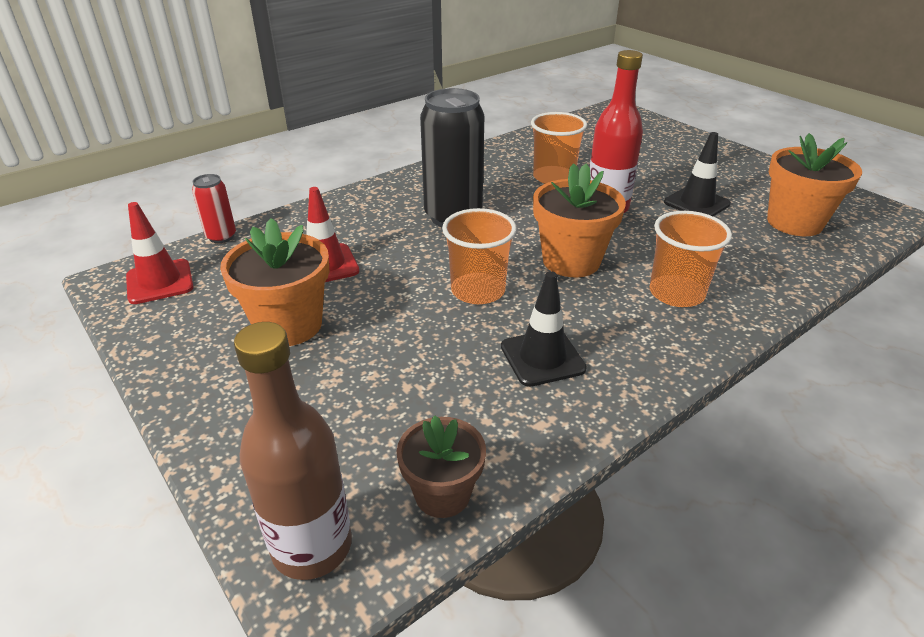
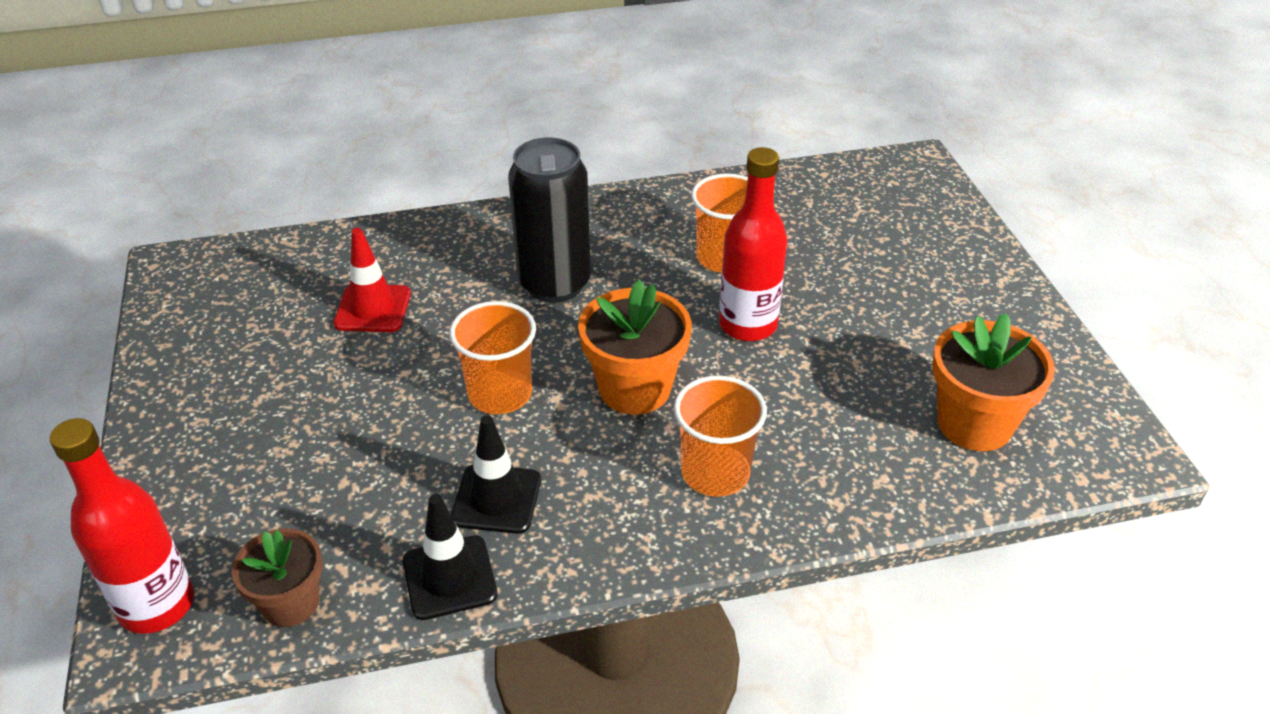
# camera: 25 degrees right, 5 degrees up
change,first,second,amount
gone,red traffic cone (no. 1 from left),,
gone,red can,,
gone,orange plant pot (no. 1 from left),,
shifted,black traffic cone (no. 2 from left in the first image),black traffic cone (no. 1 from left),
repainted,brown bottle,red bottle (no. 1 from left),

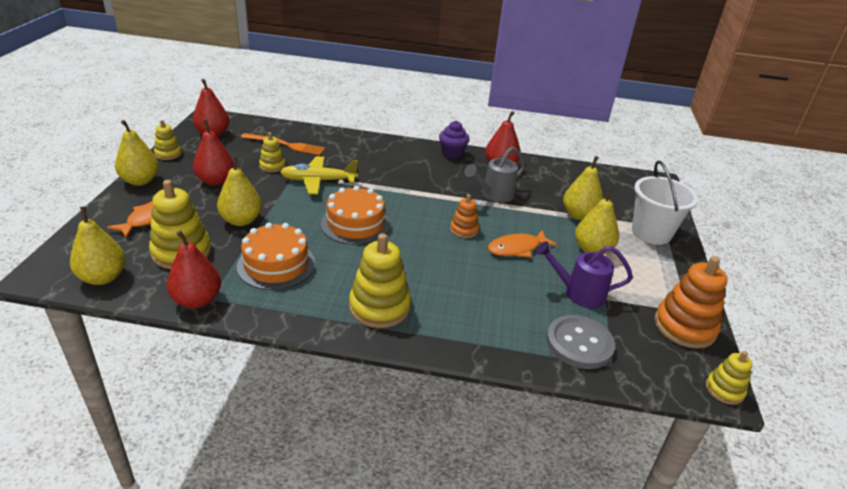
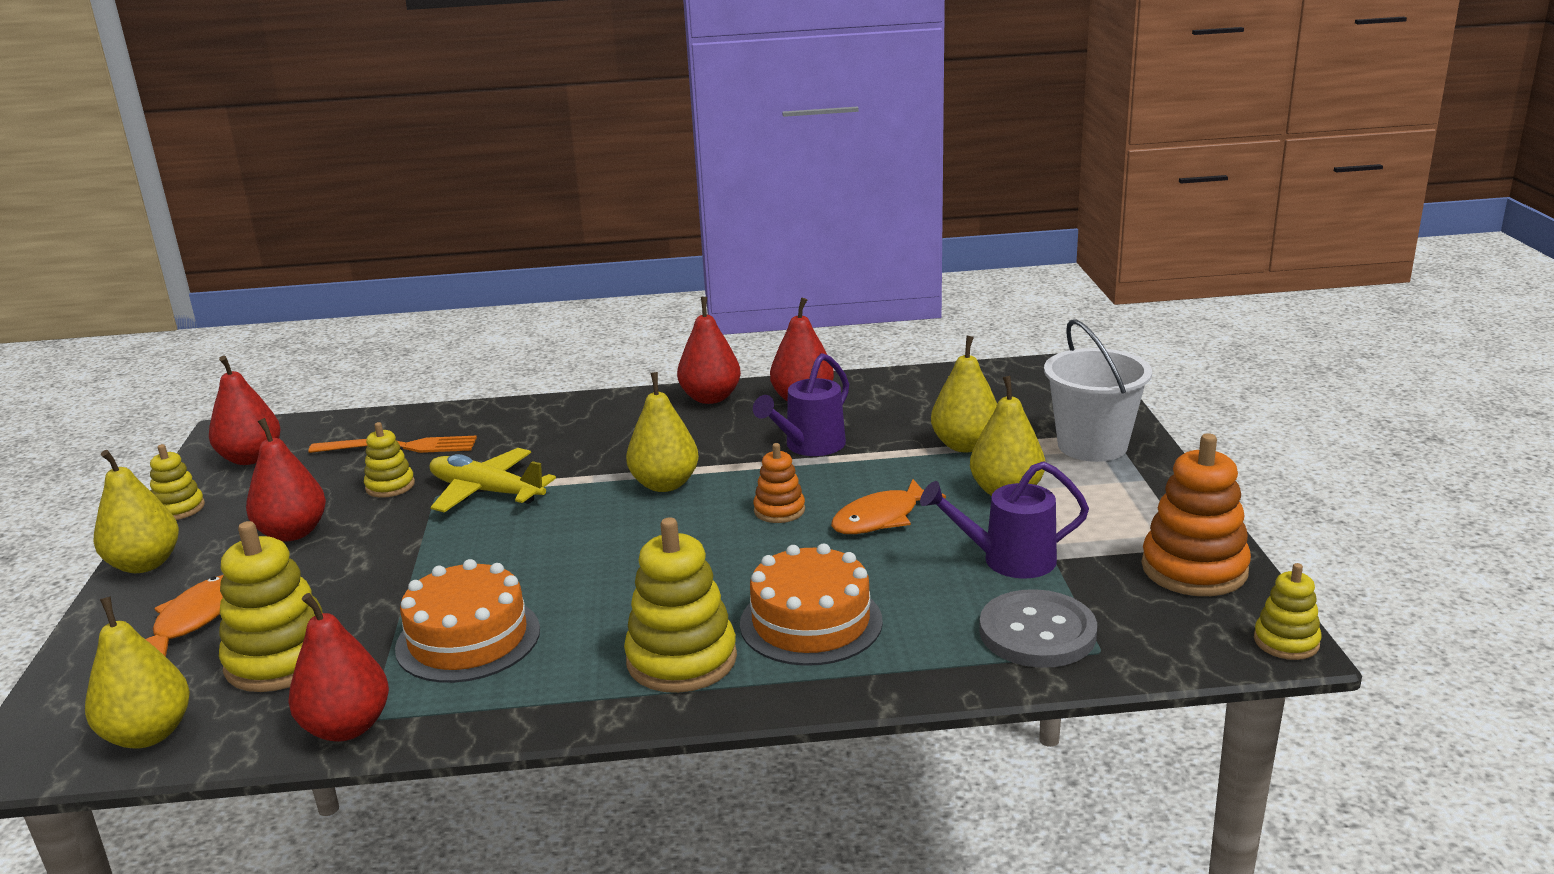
# camera: 10 degrees left, 10 degrees down
change,first,second,amount
shifted,yellow toy pear (no. 3 from left),,
shifted,orange cake (no. 2 from left),,
swapped,royal purple fairy cake,red toy pear (no. 4 from left),
repainted,gray sprinkling can,royal purple sprinkling can (no. 1 from left),
rotated,yellow toy plane,,45 degrees clockwise

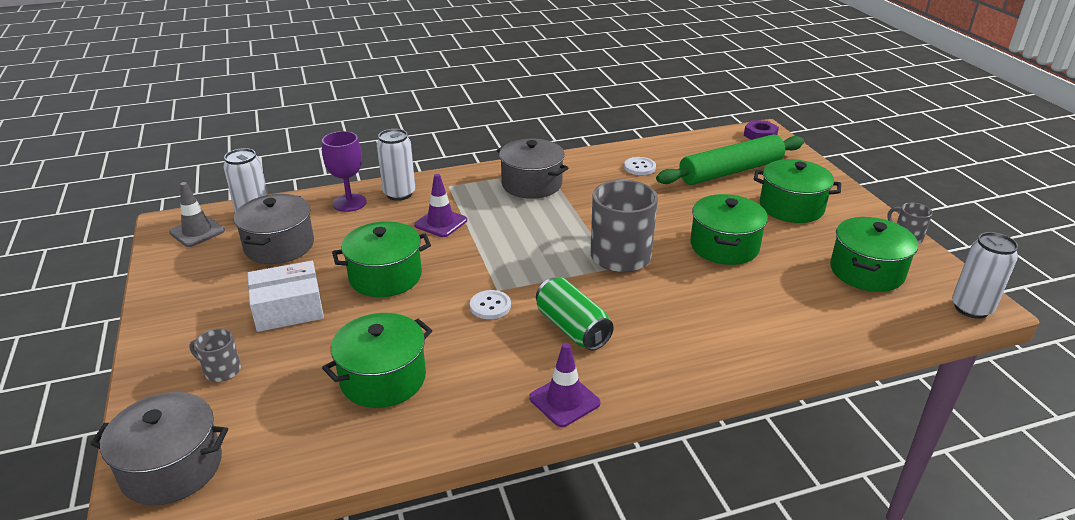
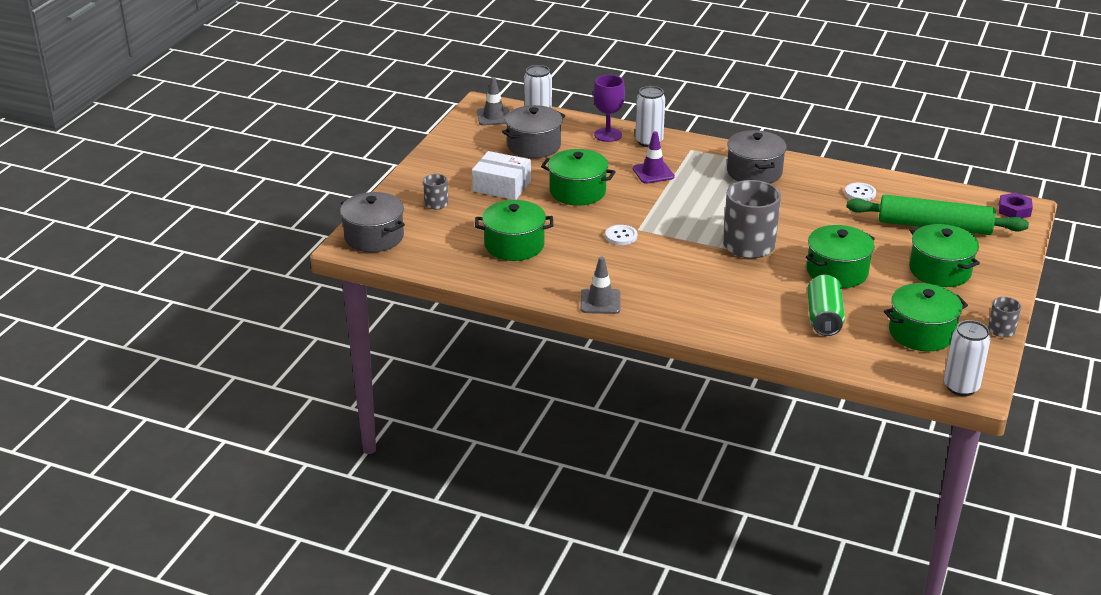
# camera: 40 degrees right, 0 degrees up
change,first,second,amount
shifted,emerald can,,
repainted,royal purple traffic cone (no. 2 from left),gray traffic cone (no. 2 from left),

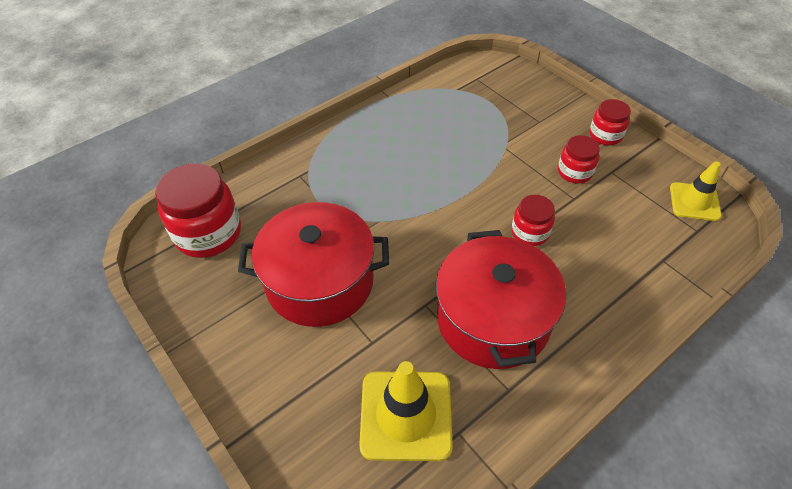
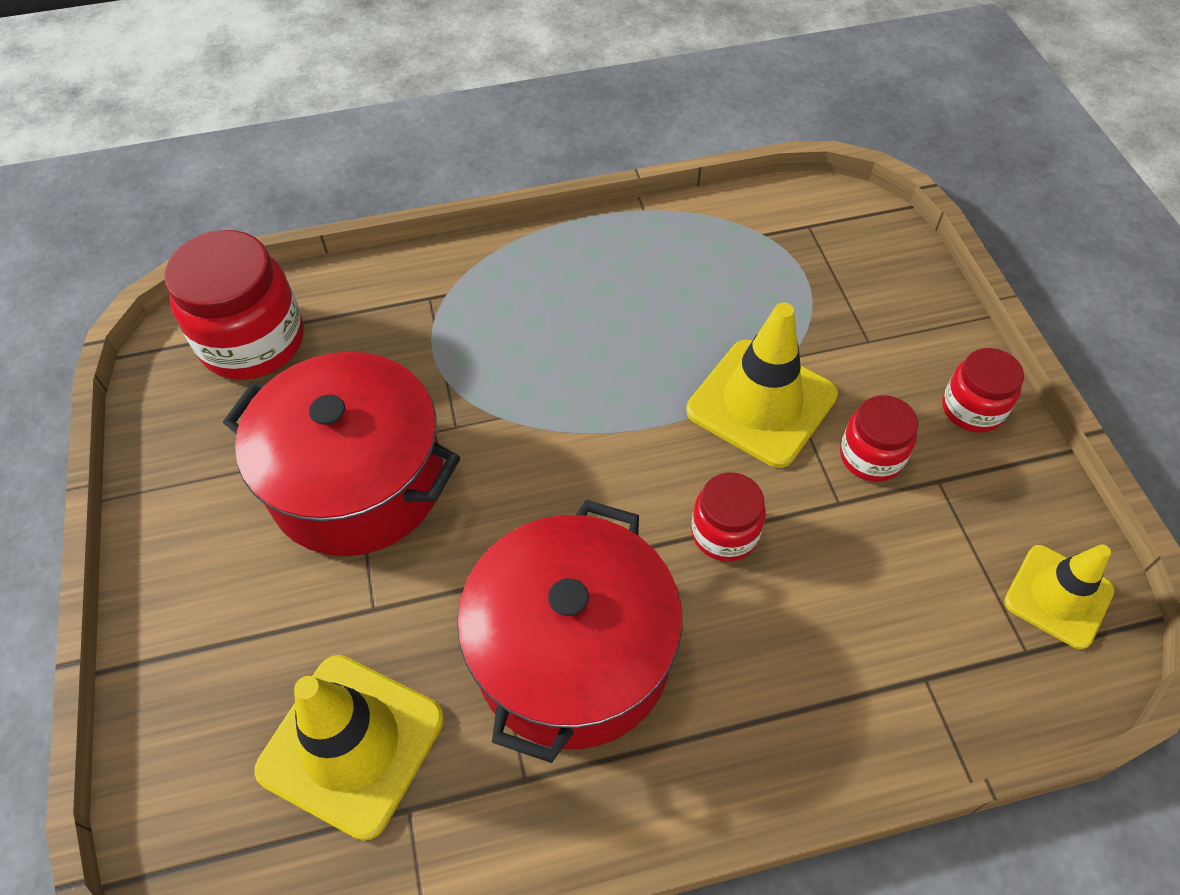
# camera: 25 degrees right, 5 degrees up
change,first,second,amount
new,,yellow traffic cone (no. 2 from left),

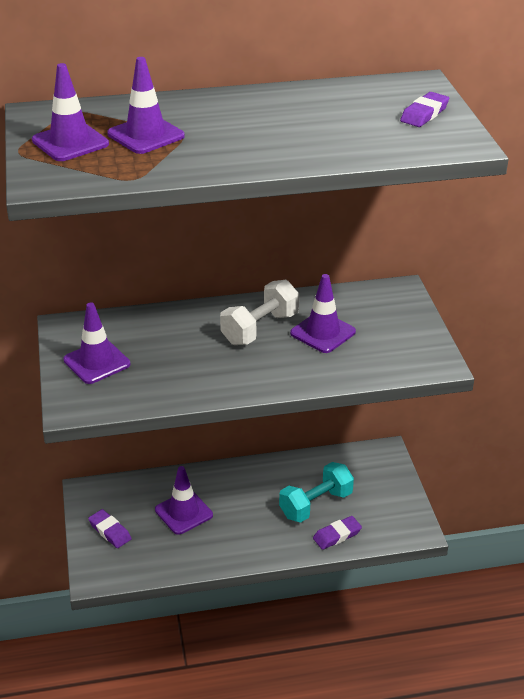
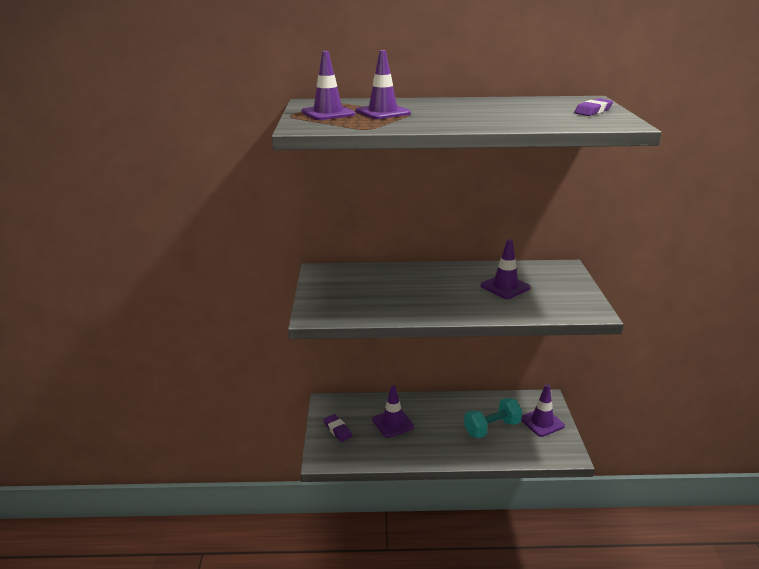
# camera: 10 degrees right, 10 degrees down
change,first,second,amount
gone,snow-white free weight,,
gone,royal purple gum eraser (no. 2 from left),,
shifted,royal purple traffic cone (no. 2 from left in the first image),royal purple traffic cone (no. 5 from left),

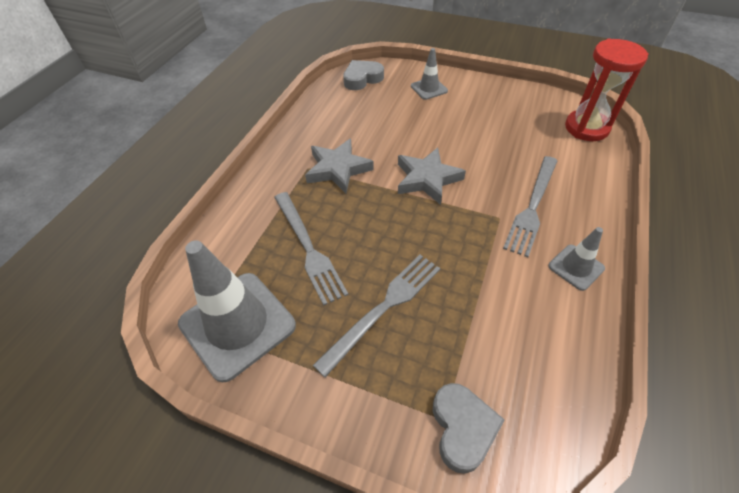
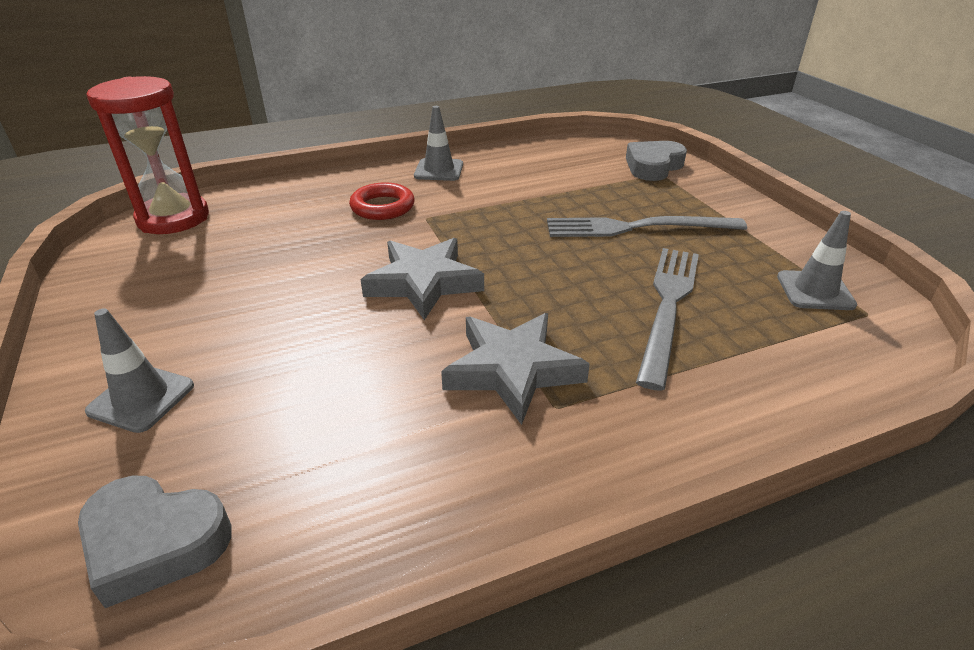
# camera: 135 degrees left, 15 degrees down
change,first,second,amount
swapped,gray dinner fork (no. 3 from left),red hoop,
scaled,gray traffic cone (no. 1 from left in the first image),gray traffic cone (no. 3 from left),x0.50

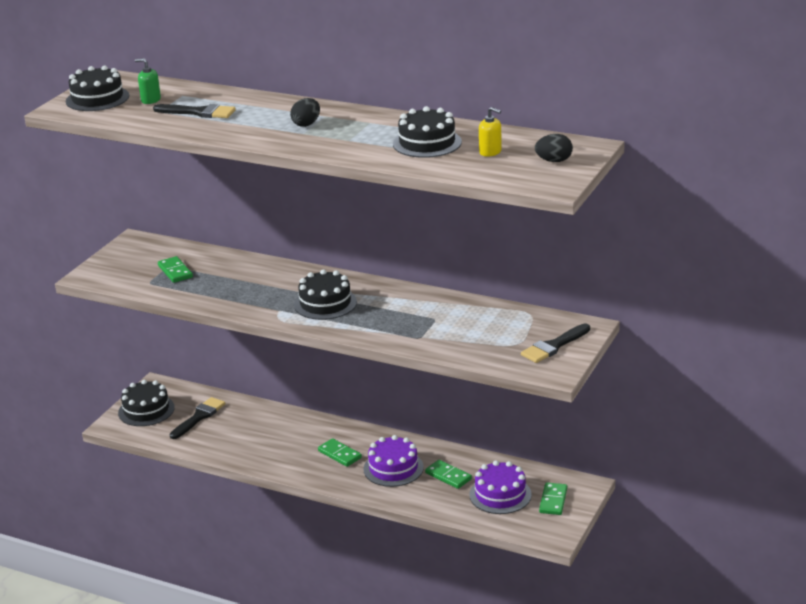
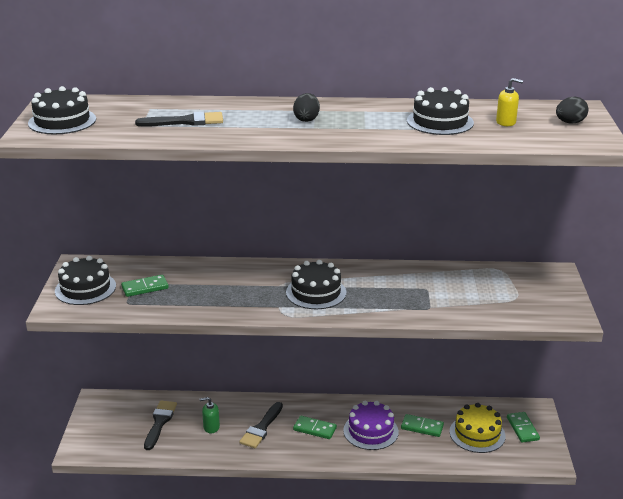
# camera: 25 degrees left, 0 degrees up
change,first,second,amount
shifted,black cake (no. 2 from left),,
shifted,emerald soap pump,,
shifted,black brush (no. 3 from left),,
repainted,royal purple cake (no. 2 from left),yellow cake,
rotated,emerald domino (no. 1 from left),,60 degrees counterclockwise

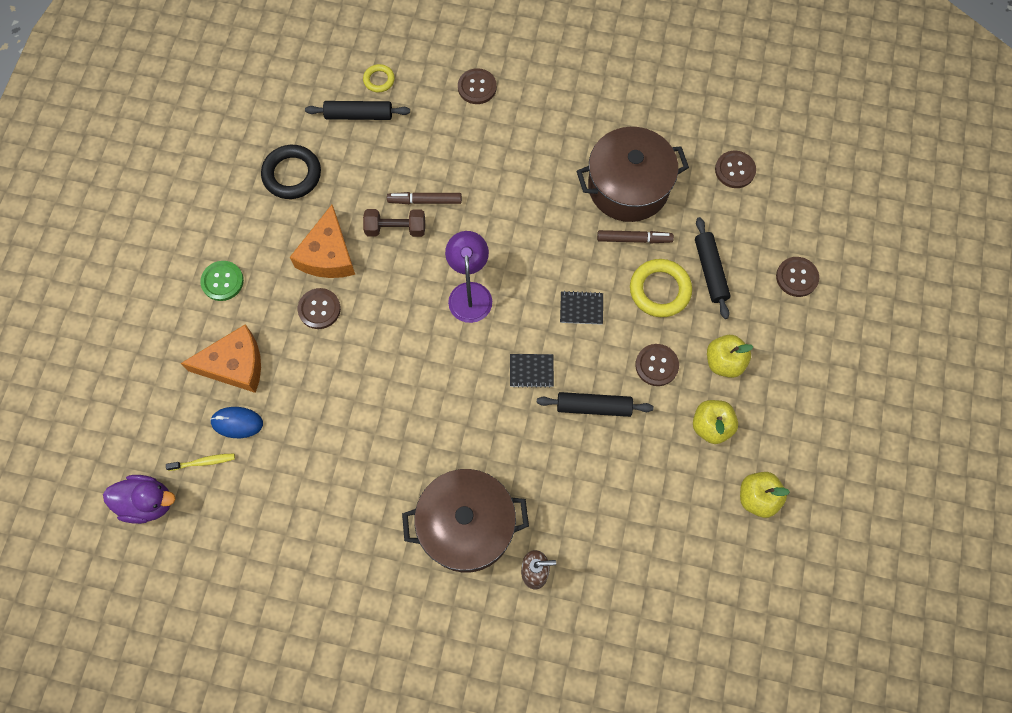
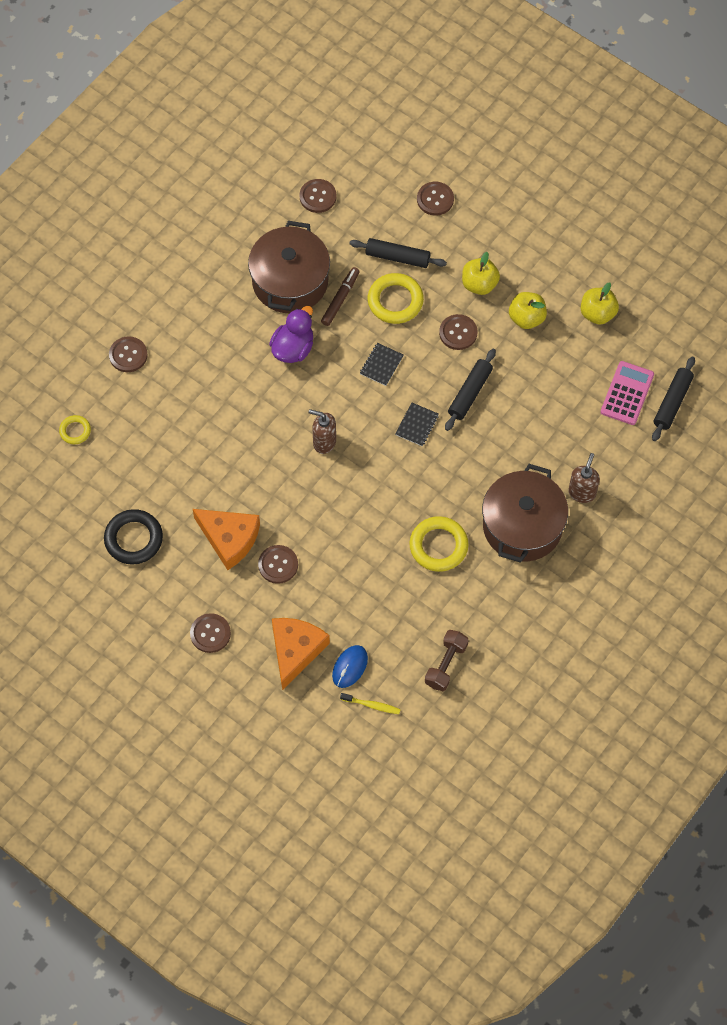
# camera: 65 degrees left, 5 degrees down
change,first,second,amount
gone,brown felt pen (no. 1 from left),,
new,,yellow hoop (no. 3 from left),
new,,rosy pocket calculator,
shifted,royal purple rubber duck,,
shifted,black rolling pin (no. 1 from left in the first image),black rolling pin (no. 3 from left),
shifted,brown free weight,,
swapped,royal purple desk lamp,brown soap pump (no. 1 from left),
repainted,emerald button,brown button (no. 2 from left),
rotated,yellow dental brush,,90 degrees clockwise

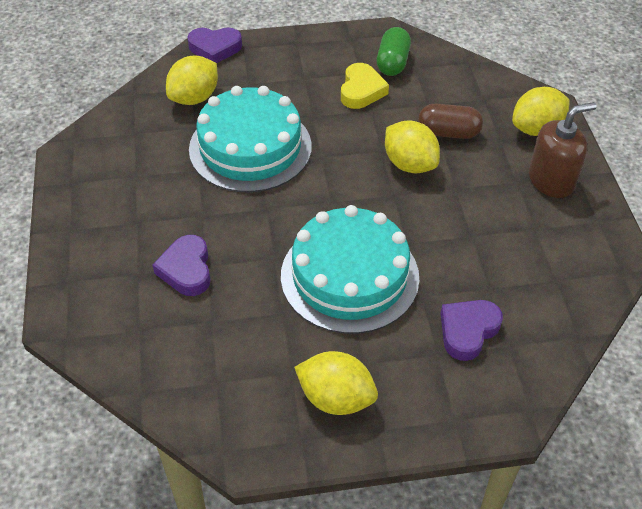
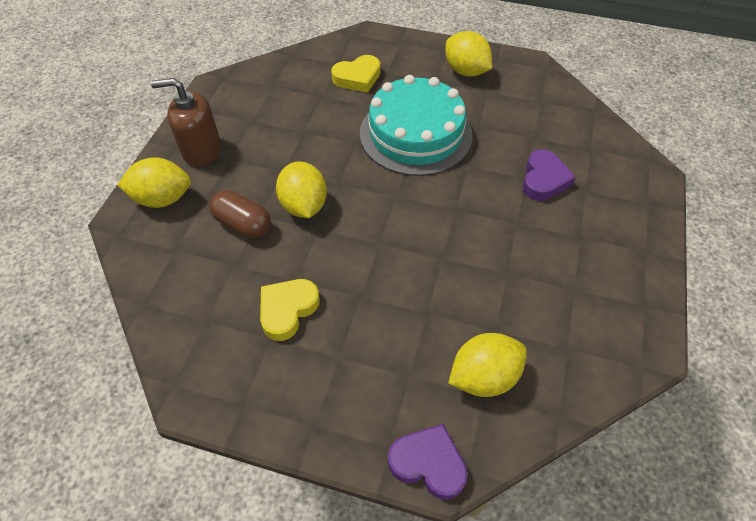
# camera: 155 degrees left, 5 degrees up
change,first,second,amount
gone,turquoise cake (no. 1 from left),,
gone,emerald pill shape,,
repainted,royal purple love heart (no. 3 from left),yellow love heart (no. 2 from left),

